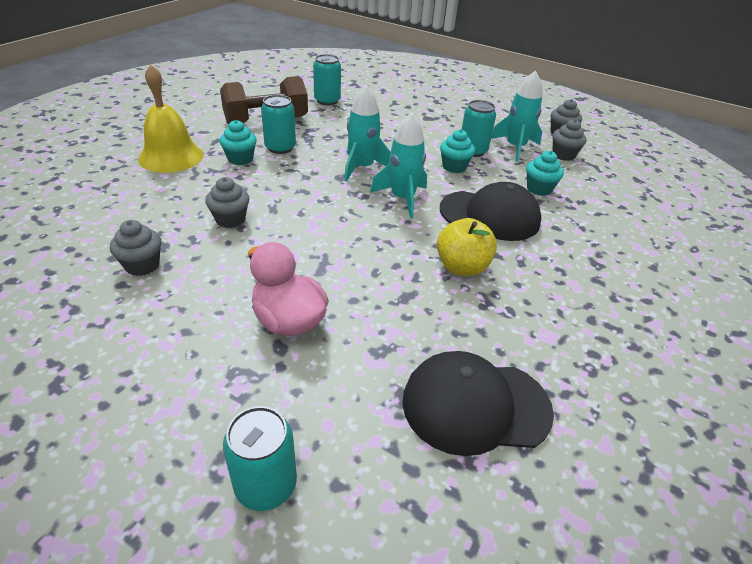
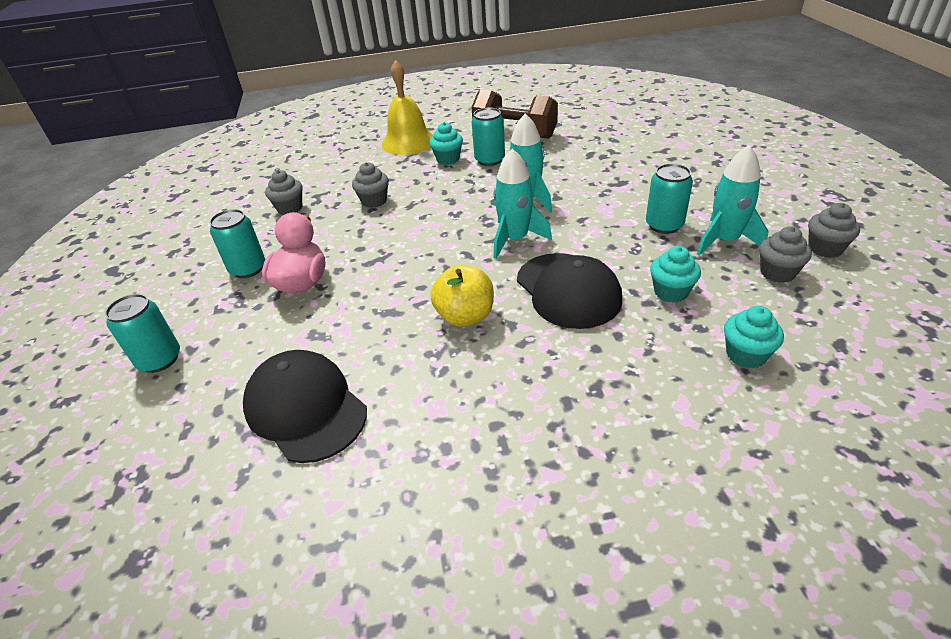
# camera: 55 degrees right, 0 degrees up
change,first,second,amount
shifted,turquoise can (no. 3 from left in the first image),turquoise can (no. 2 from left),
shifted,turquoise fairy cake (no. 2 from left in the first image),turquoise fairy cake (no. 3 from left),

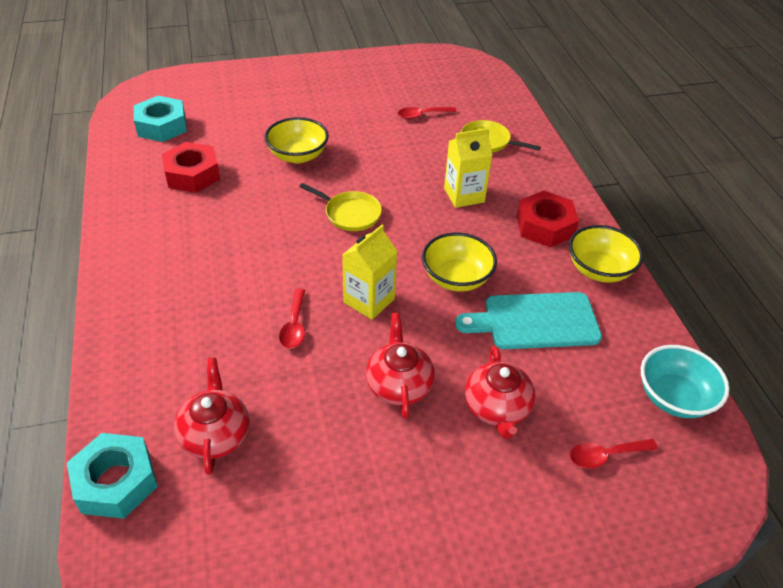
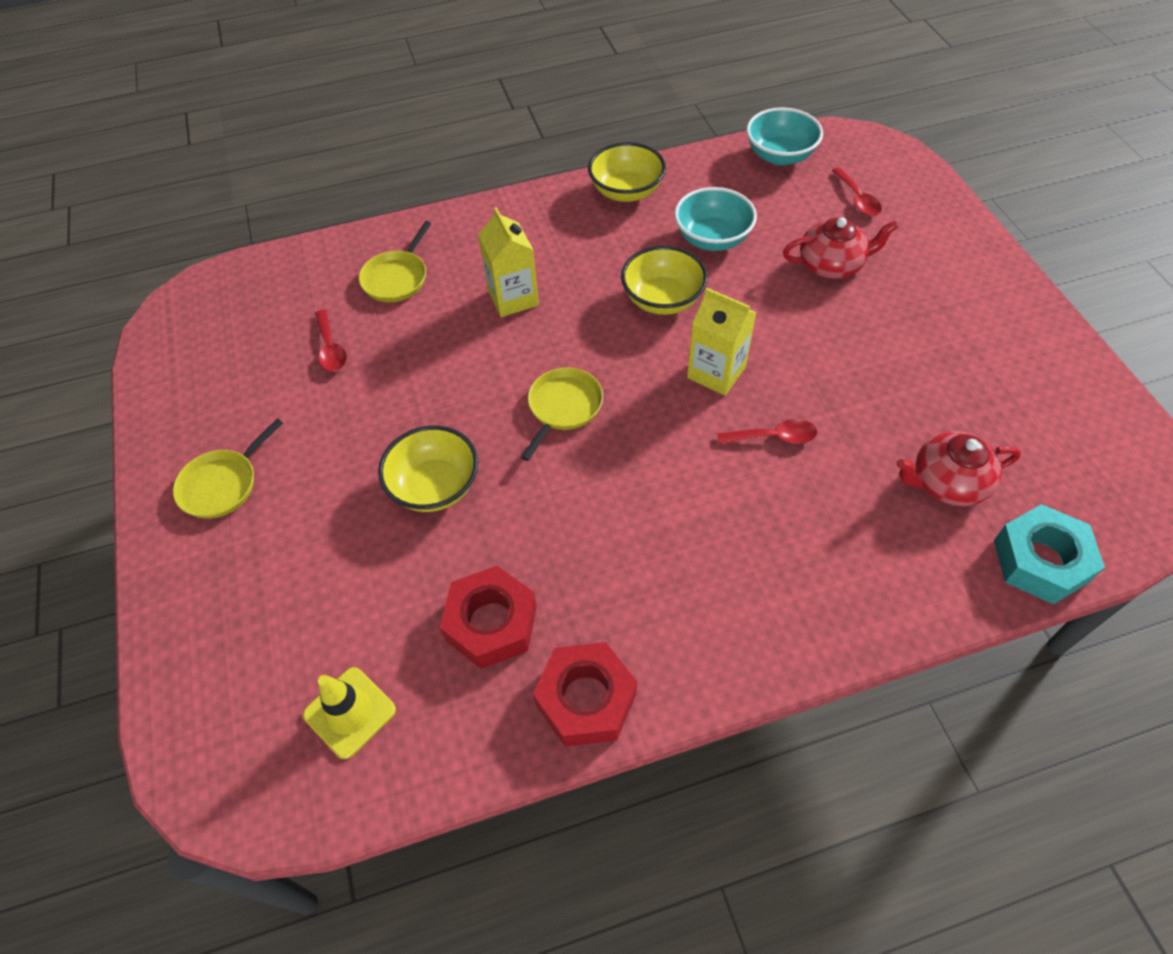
# camera: 90 degrees left, 10 degrees up
change,first,second,amount
gone,red china teapot (no. 2 from left),,
new,,yellow pan (no. 1 from left),
shifted,red hexagon nut (no. 2 from left),,
swapped,turquoise hexagon nut (no. 2 from left),yellow traffic cone,
swapped,turquoise chopping board,turquoise bowl (no. 1 from left),

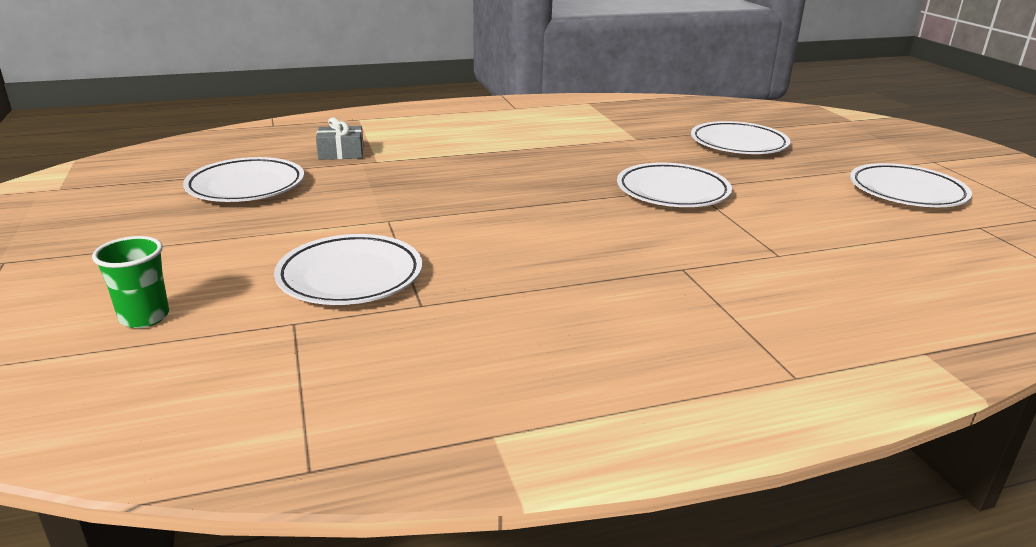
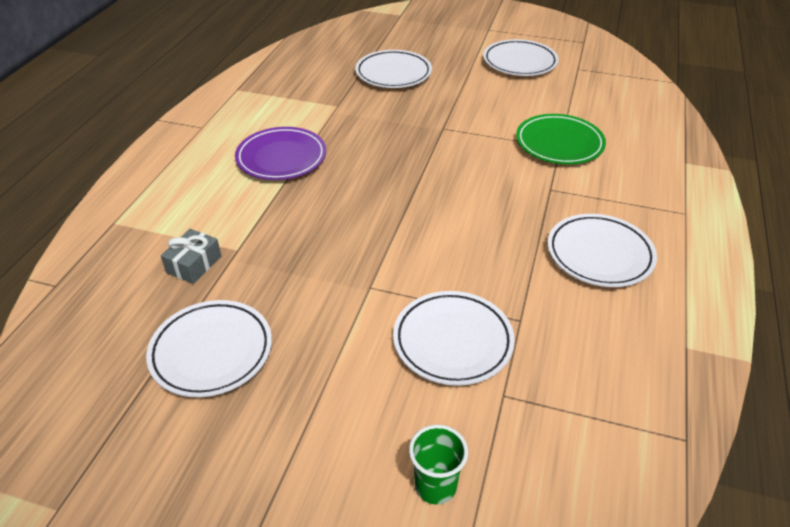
# camera: 55 degrees left, 15 degrees up
change,first,second,amount
new,,royal purple plate,
new,,emerald plate,
shifted,snow-white plate (no. 3 from left in the first image),snow-white plate (no. 5 from left),

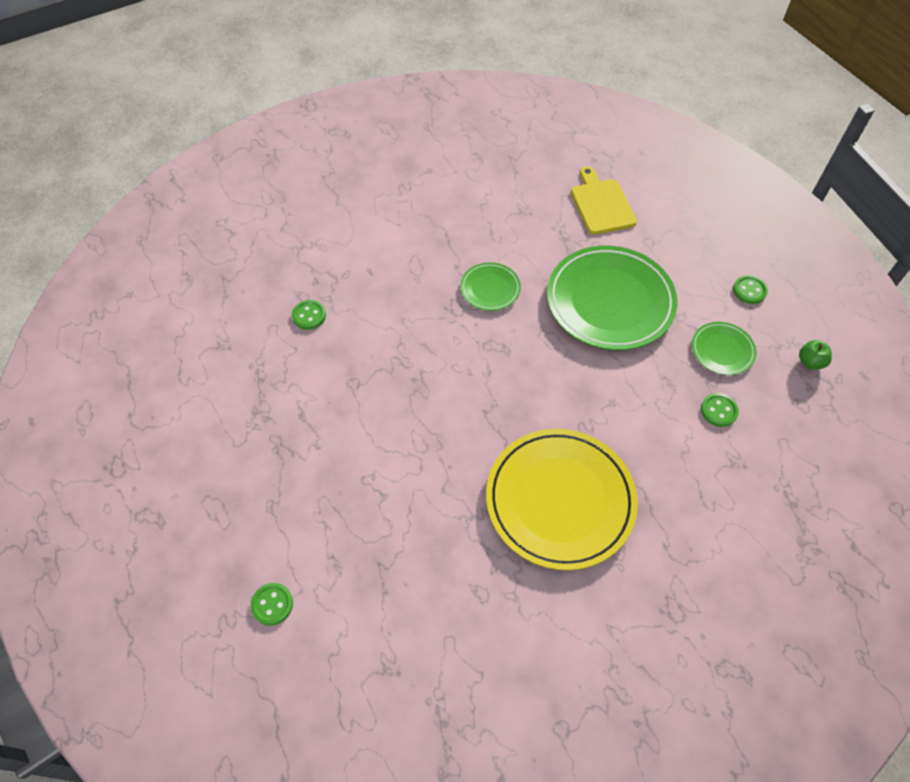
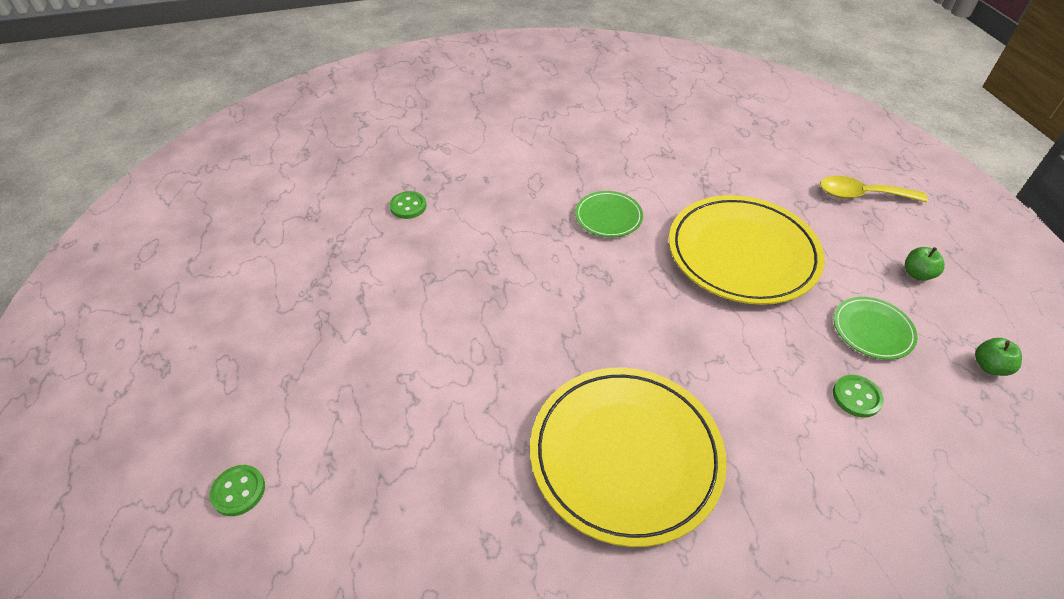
# camera: 15 degrees right, 10 degrees down
change,first,second,amount
gone,yellow chopping board,,
new,,yellow tablespoon,
swapped,emerald button (no. 4 from left),emerald apple fruit (no. 1 from left),
repainted,emerald plate (no. 2 from left),yellow plate (no. 2 from left),

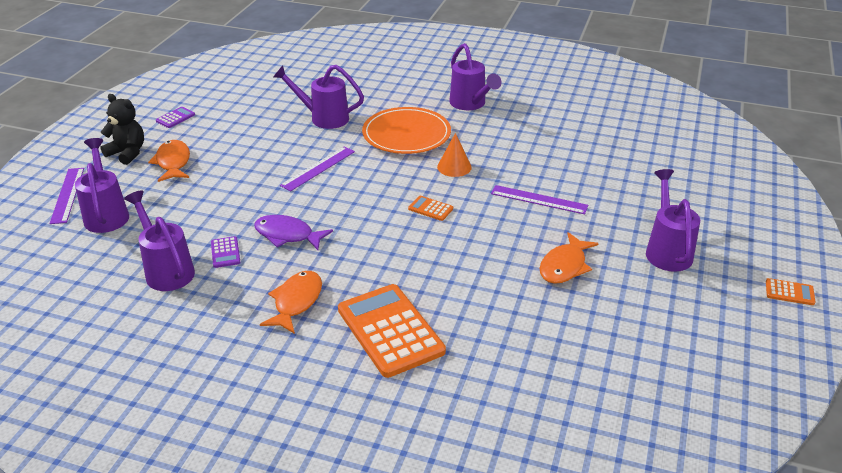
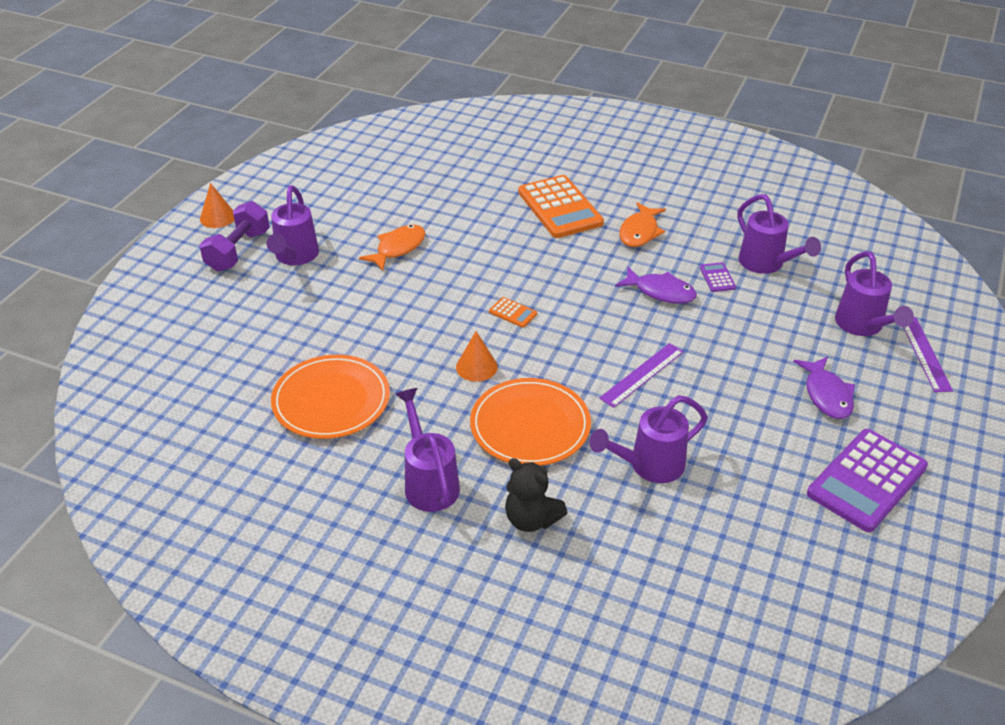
# camera: 175 degrees left, 5 degrees up
change,first,second,amount
gone,royal purple measuring stick (no. 3 from left),,
new,,royal purple free weight,
new,,orange plate (no. 1 from left),
shifted,black teddy,,
swapped,orange pocket calculator (no. 3 from left),orange cone shape (no. 1 from left),
repainted,orange fish (no. 1 from left),royal purple fish (no. 2 from left),
rotated,royal purple sprinkling can (no. 3 from left),,135 degrees clockwise
scaled,royal purple pocket calculator (no. 1 from left in the first image),royal purple pocket calculator (no. 2 from left),x2.34

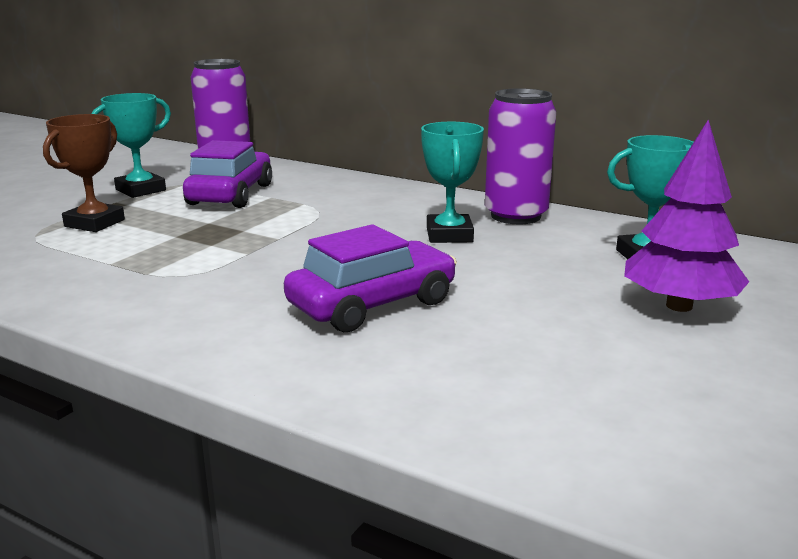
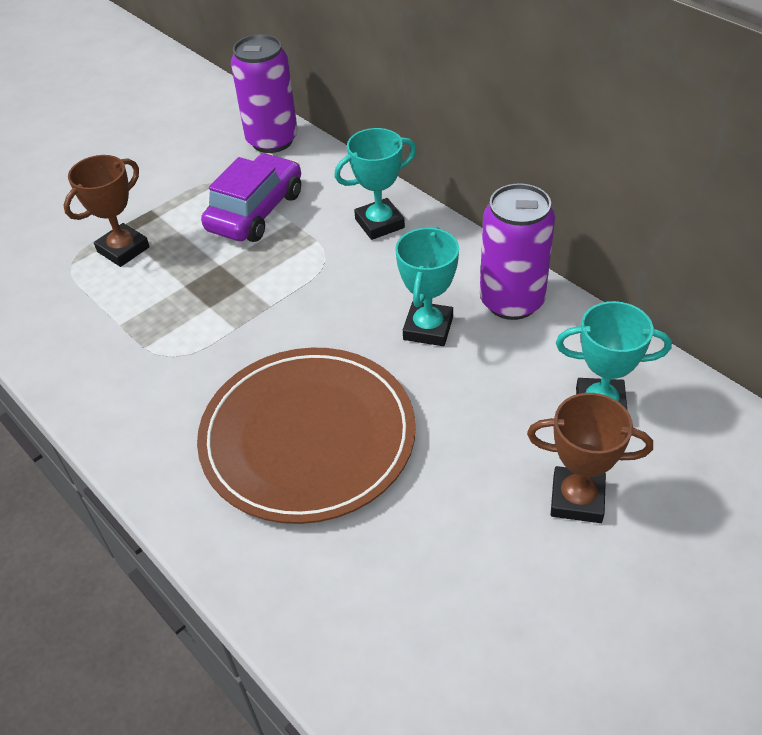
# camera: 20 degrees right, 25 degrees up
change,first,second,amount
shifted,turquoise award cup (no. 1 from left),,
swapped,royal purple car (no. 2 from left),brown plate,
swapped,royal purple toy tree,brown award cup (no. 2 from left),

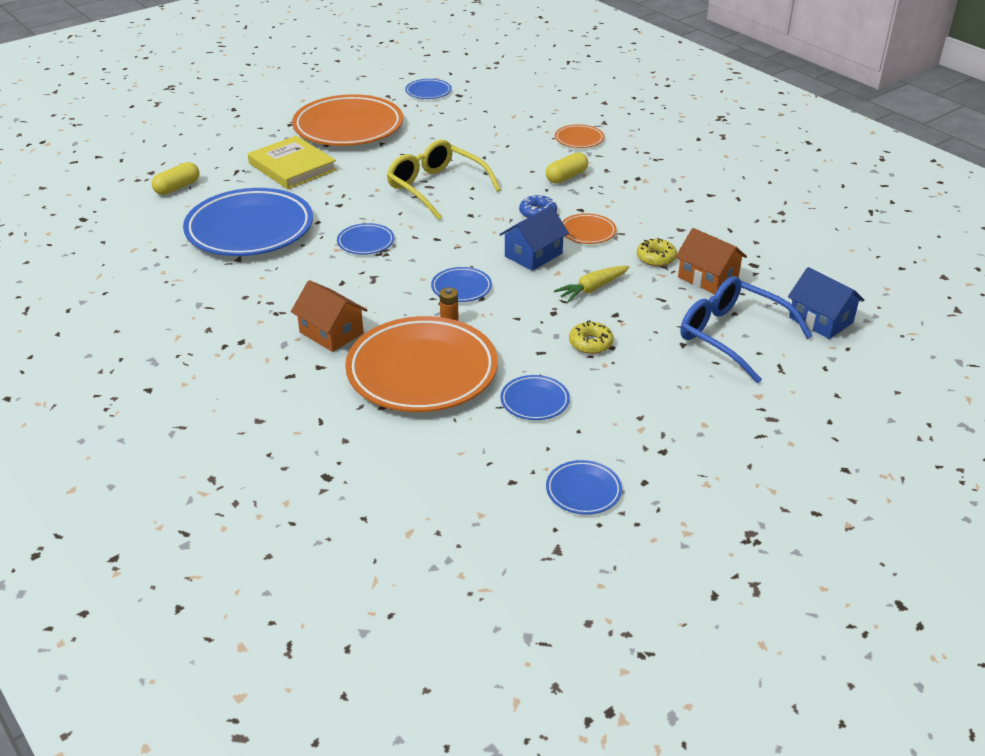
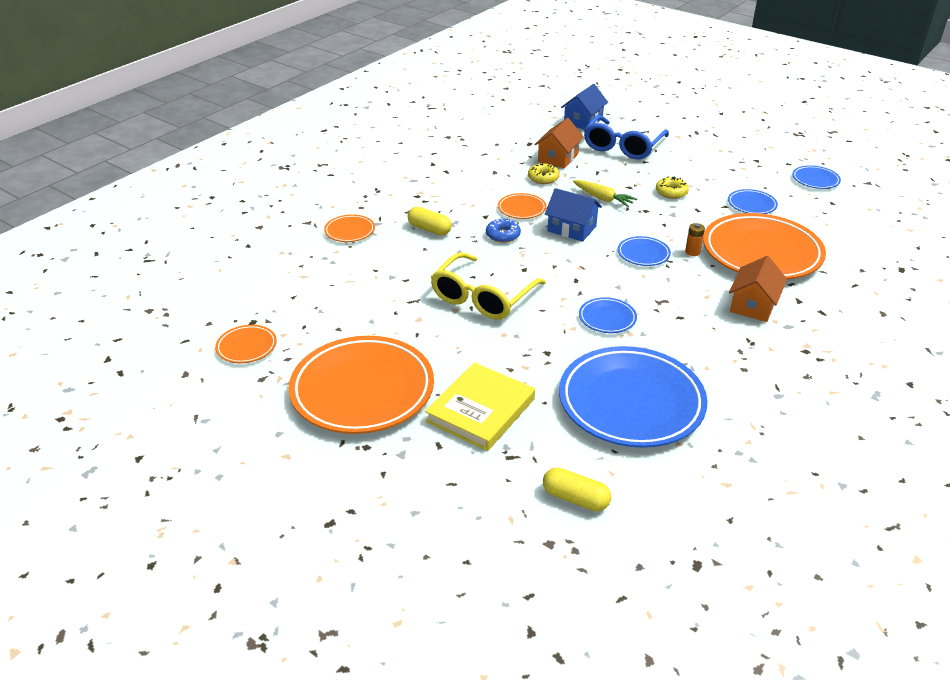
# camera: 105 degrees left, 0 degrees up
change,first,second,amount
repainted,blue plate (no. 3 from left),orange plate (no. 1 from left),

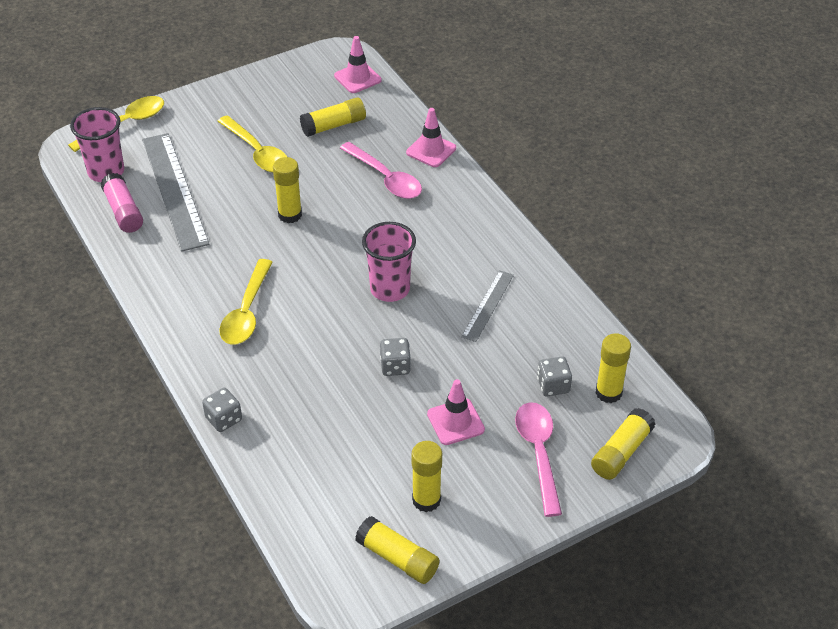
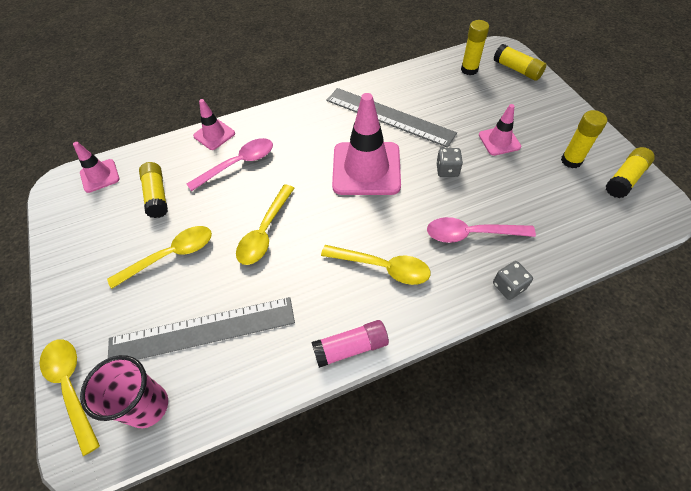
# camera: 80 degrees left, 10 degrees up
change,first,second,amount
gone,gray game die (no. 3 from left),,
shifted,rosy glue,,
shifted,rosy tablespoon (no. 2 from left),,
swapped,yellow glue (no. 1 from left),yellow tablespoon (no. 3 from left),
swapped,rosy cup (no. 2 from left),rosy traffic cone (no. 3 from left),
scaled,gray measuring stick (no. 2 from left),,x1.90

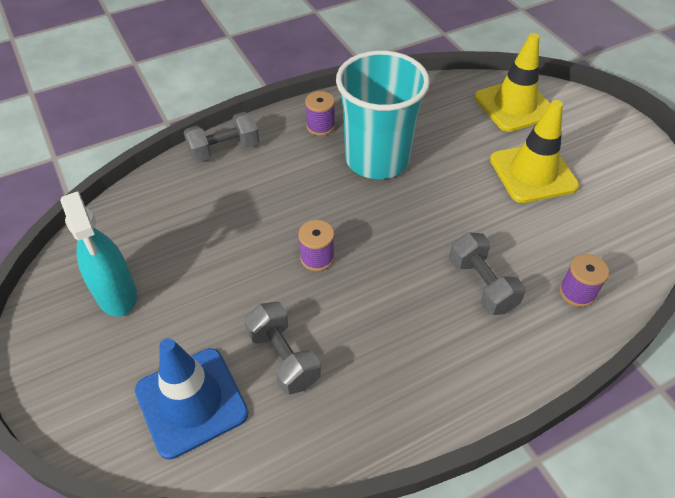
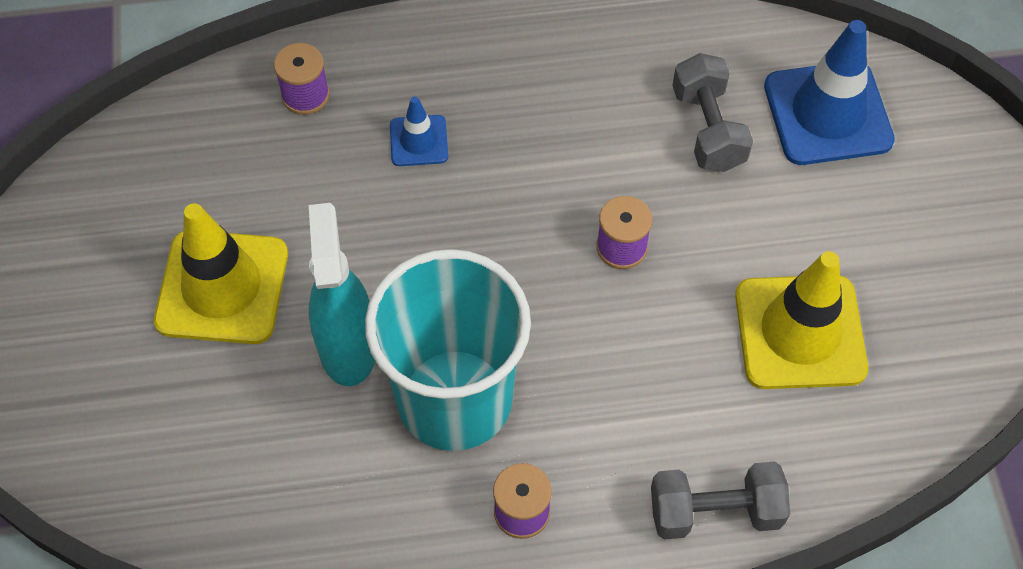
# camera: 160 degrees left, 10 degrees up
change,first,second,amount
shifted,turquoise sprayer,,
shifted,yellow traffic cone (no. 1 from left in the first image),yellow traffic cone (no. 2 from left),
swapped,gray free weight (no. 3 from left),blue traffic cone (no. 1 from left),

